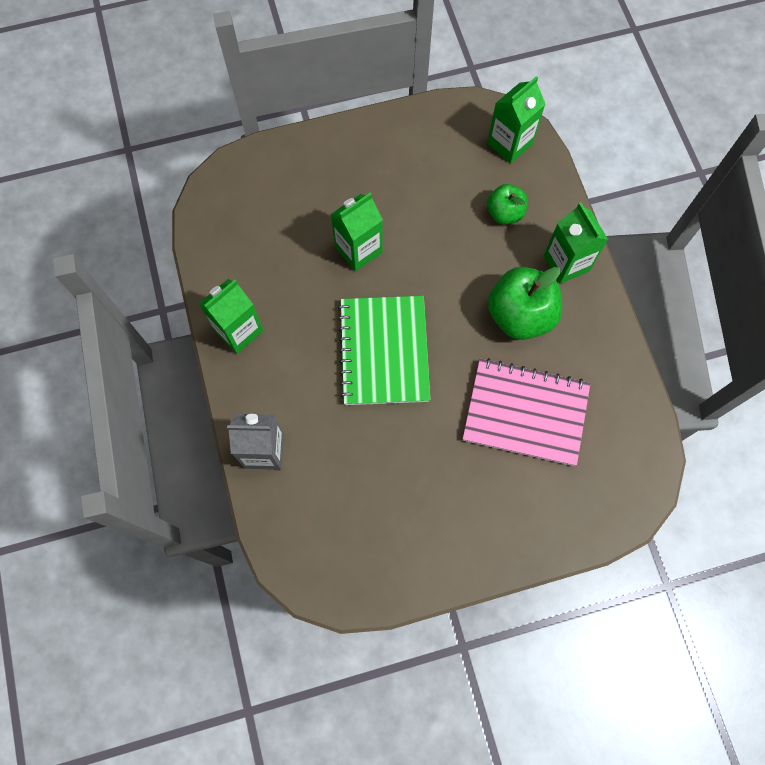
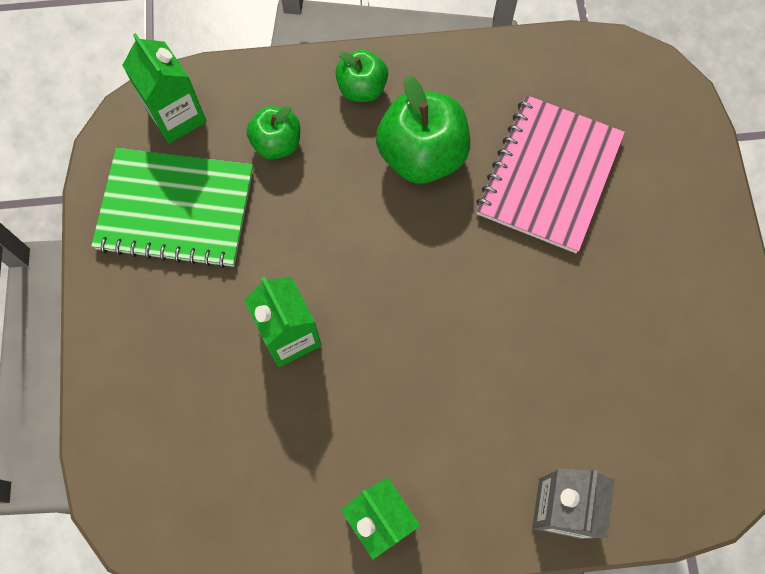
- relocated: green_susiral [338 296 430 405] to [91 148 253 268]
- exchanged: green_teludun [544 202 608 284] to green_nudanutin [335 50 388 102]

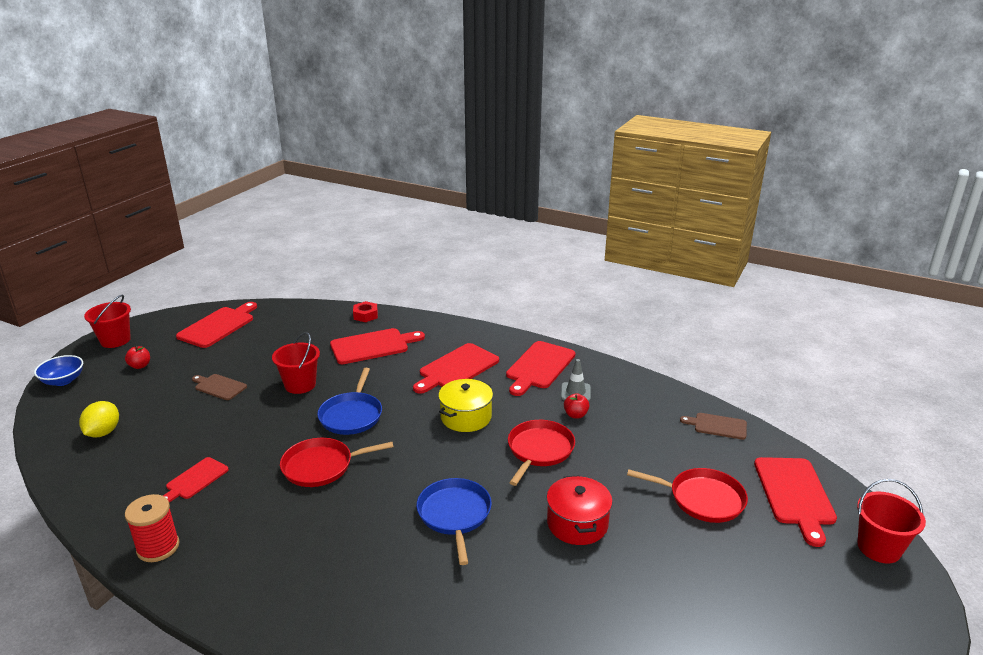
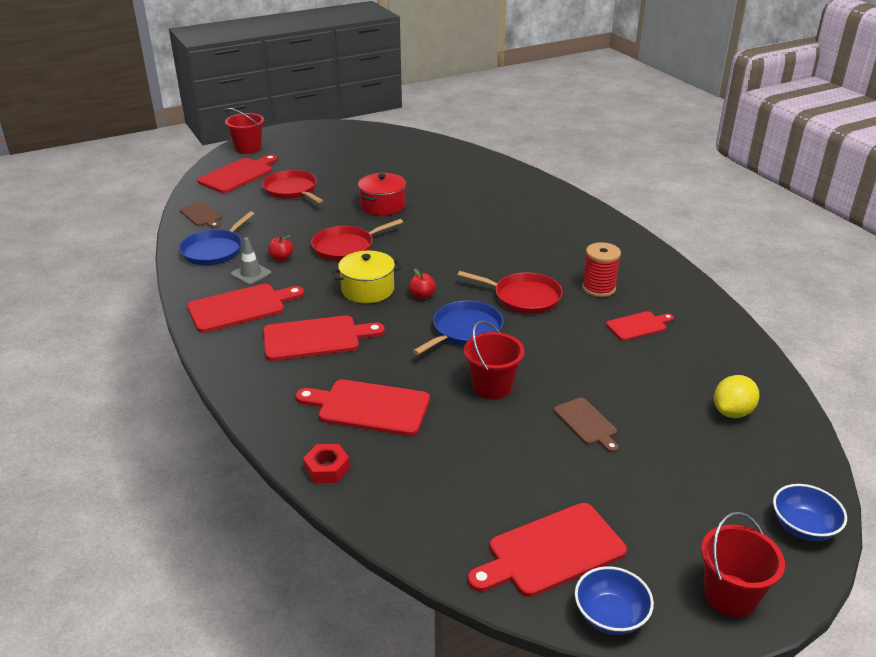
- relocated: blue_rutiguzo [417 478 492 565] to [179 211 254 265]
- relocated: red_nudanutin [125 346 150 369] to [409 268 436 299]
- appeared: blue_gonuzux [575 566 654 635]
- relocated: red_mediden [125 494 179 562] to [582 242 621 297]

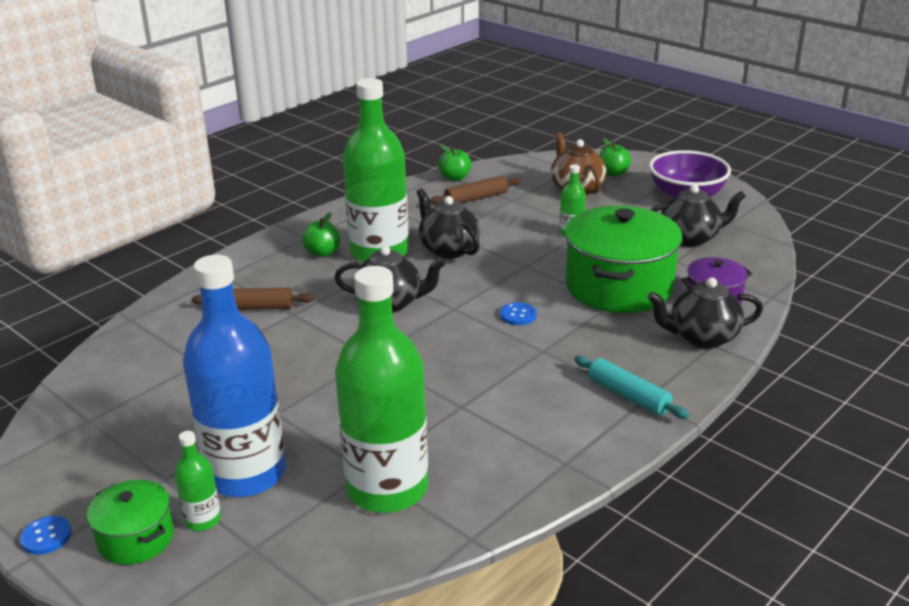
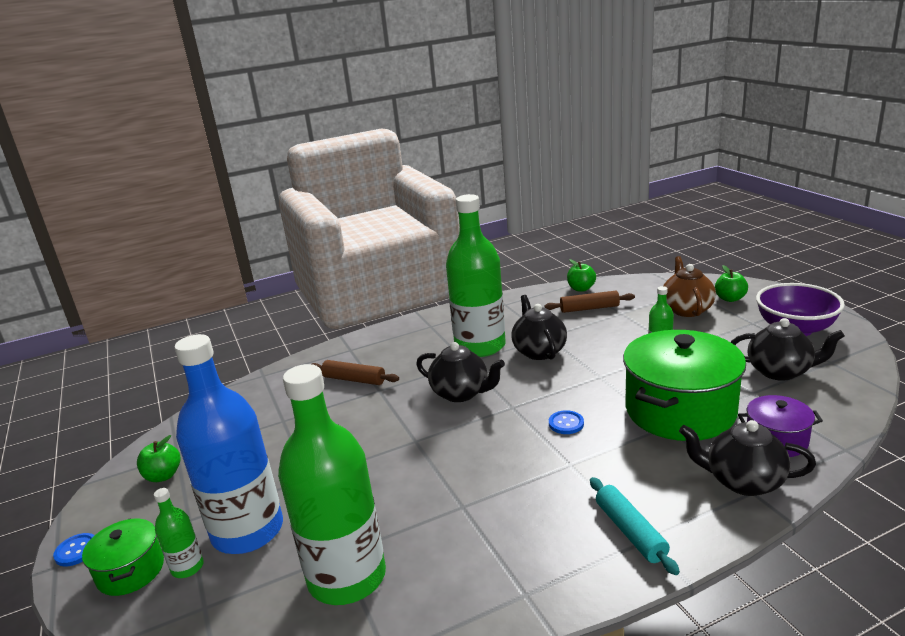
- relocated: green_nudanutin [302 212 340 257] to [137 435 181 482]

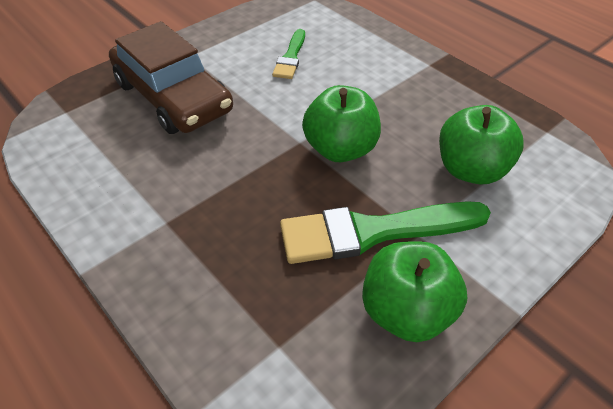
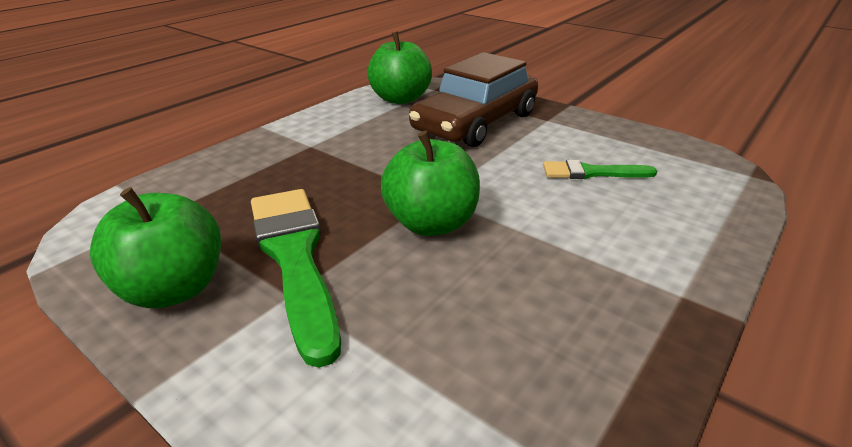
- relocated: green_nudanutin [439 105 524 185] to [367 32 432 104]

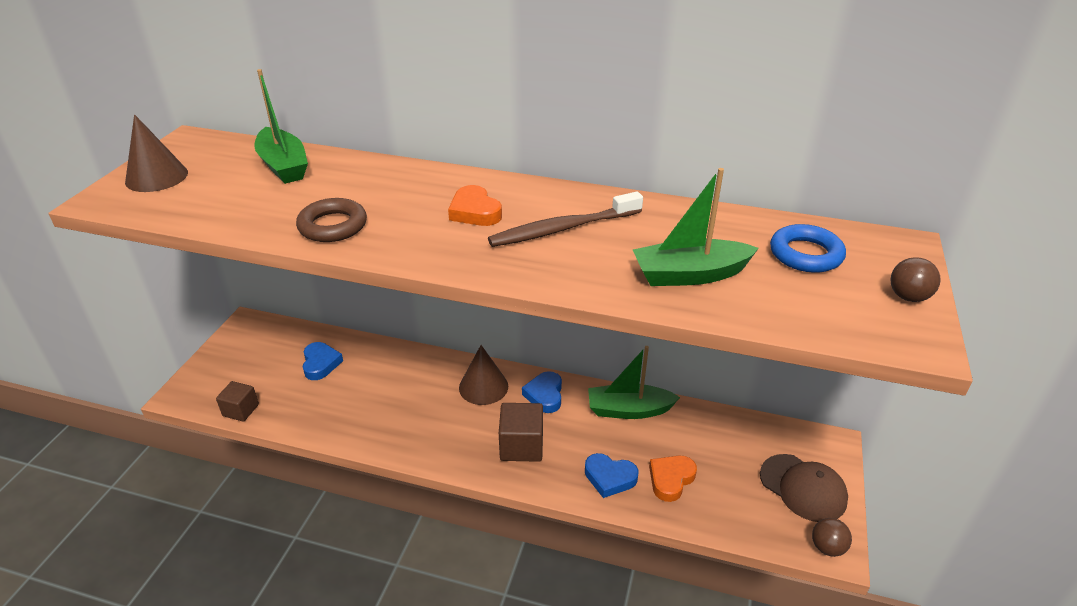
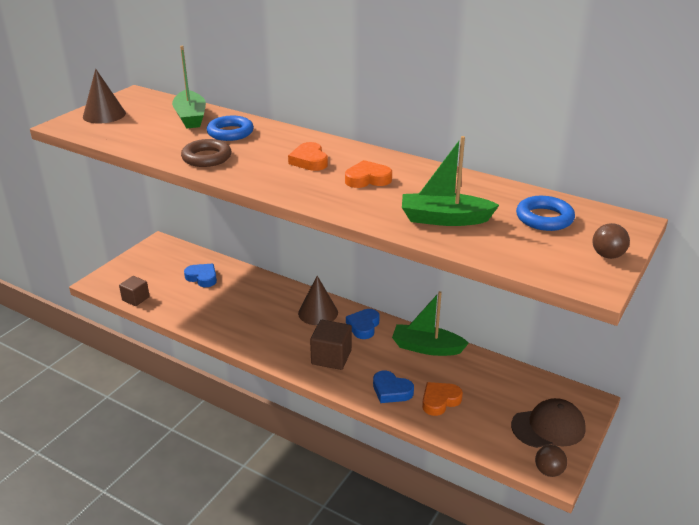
- spun: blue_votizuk [303 342 343 380] = [184 263 217 287] 60 degrees counterclockwise
- appeared: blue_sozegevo [207 116 254 141]
- exchanged: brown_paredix [488 192 643 247] to orange_votizuk [345 160 392 188]
- spun: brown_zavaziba [760 454 848 522] = [511 398 586 448] 75 degrees counterclockwise

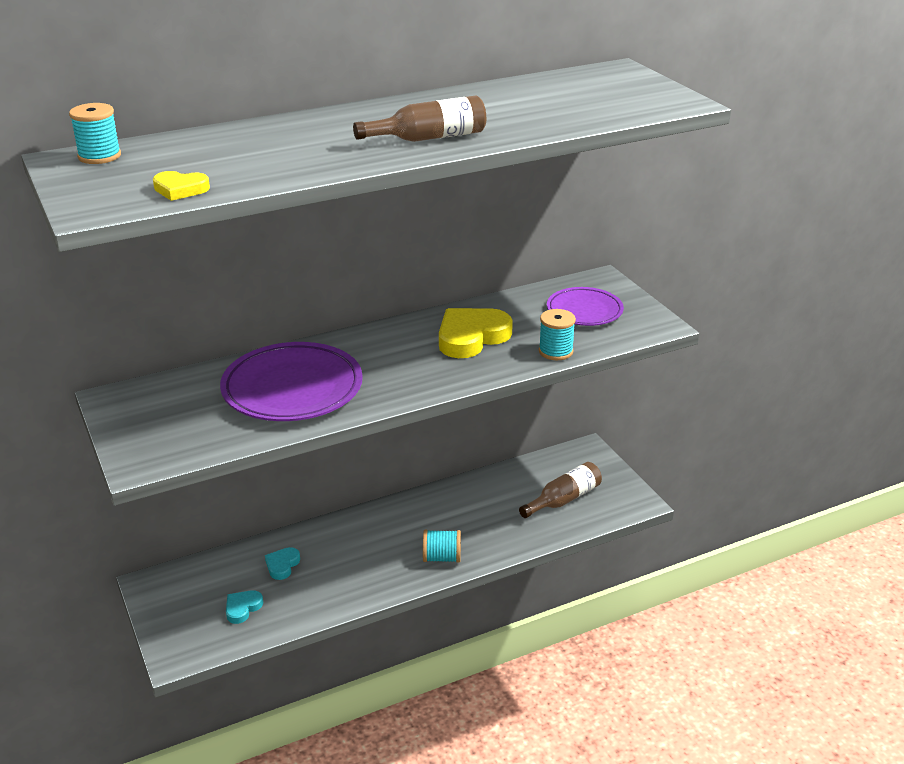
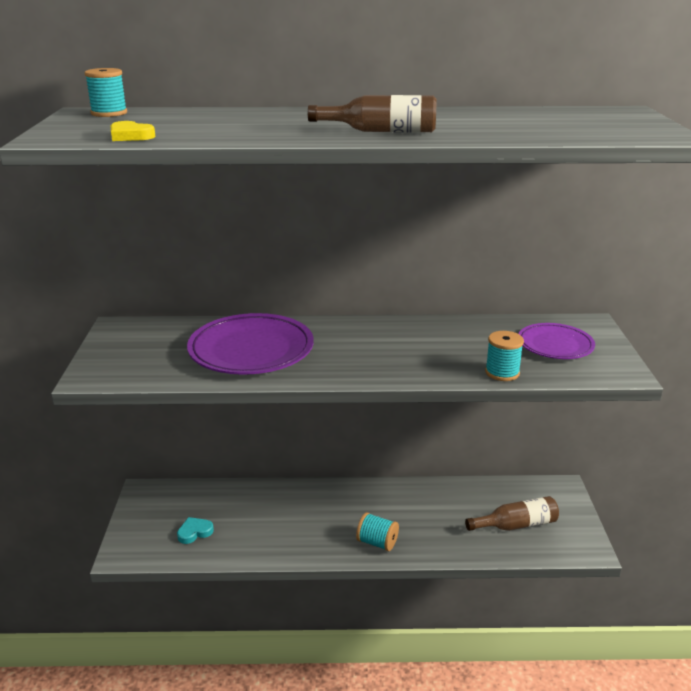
- missing: turquoise_votizuk [265 547 300 580]
- missing: yellow_votizuk [439 308 513 358]

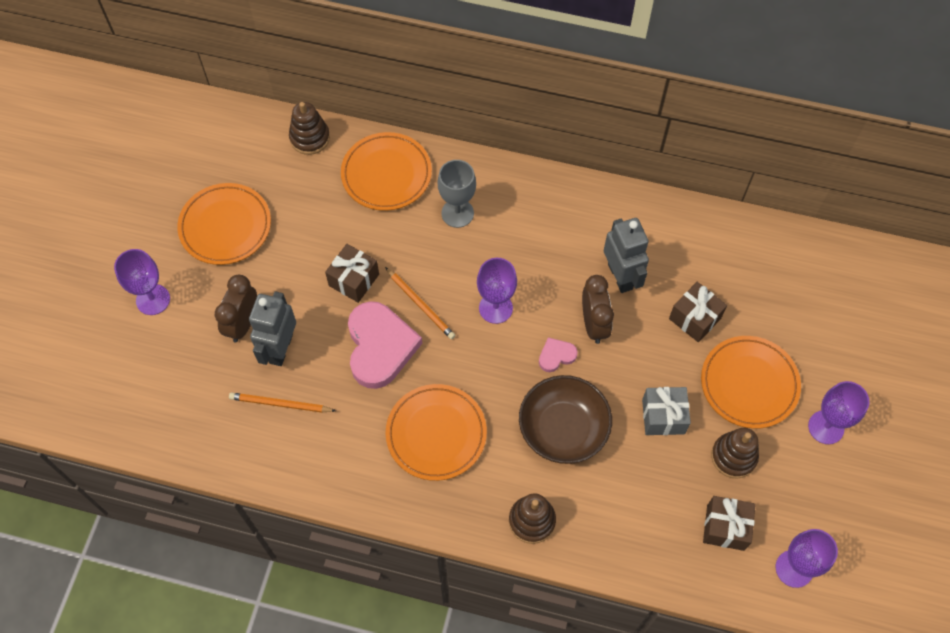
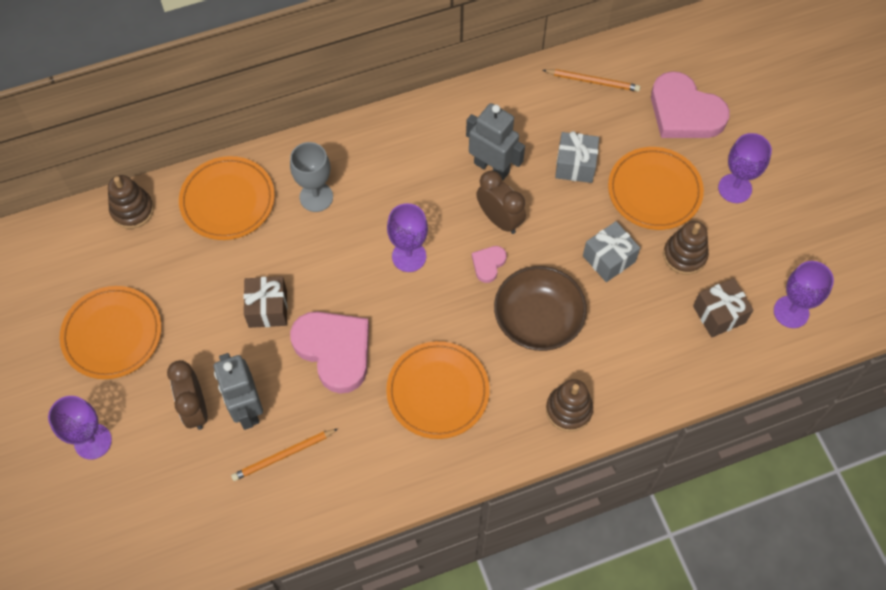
- relocated: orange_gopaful [385 267 456 339] to [543 69 640 92]
- colour: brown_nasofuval [669 282 727 342] to grey_nasofuval [555 131 599 183]
- appeared: pink_votizuk [651 71 730 138]

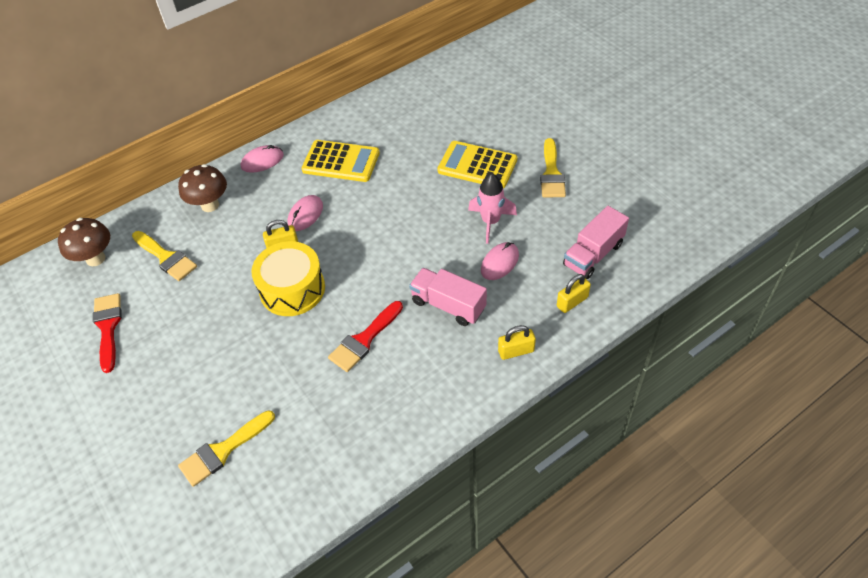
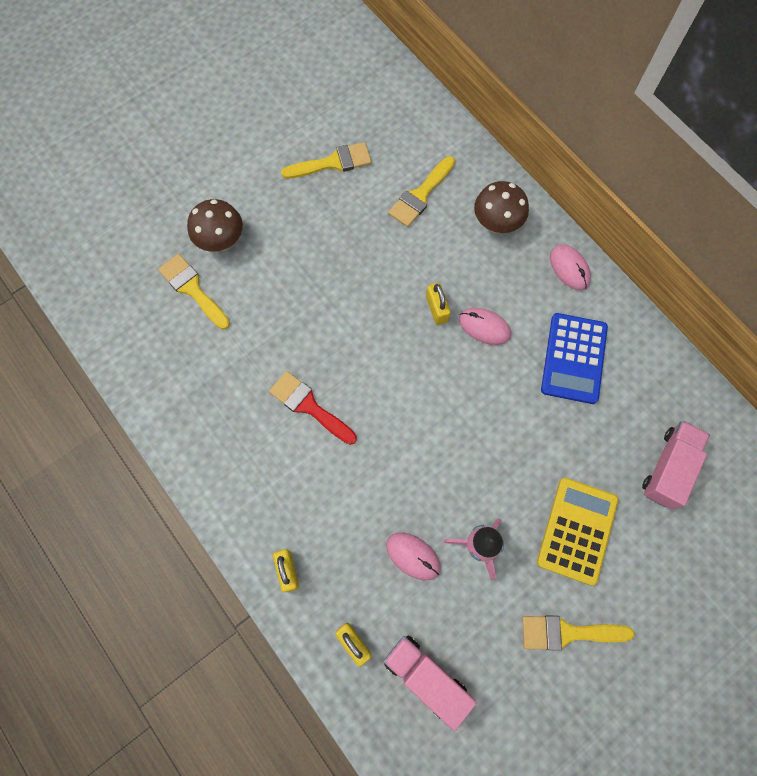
- relocated: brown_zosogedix [58 218 110 266] to [187 199 243 252]
- colour: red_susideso [93 293 122 373] to yellow_susideso [281 142 372 179]
- colour: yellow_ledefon [301 140 380 182] to blue_ledefon [541 313 608 404]
- relocated: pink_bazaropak [409 268 487 326] to [642 421 710 509]
- missing: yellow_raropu [251 241 325 316]

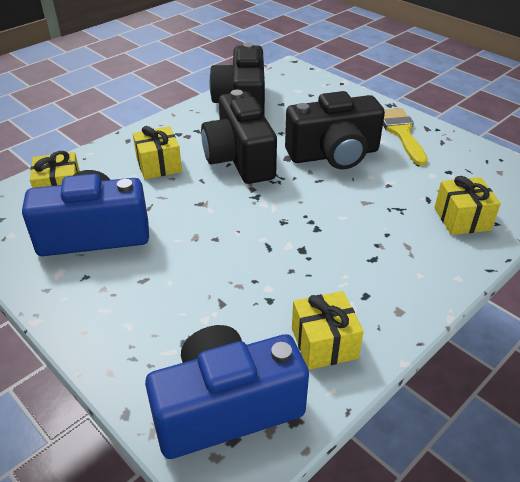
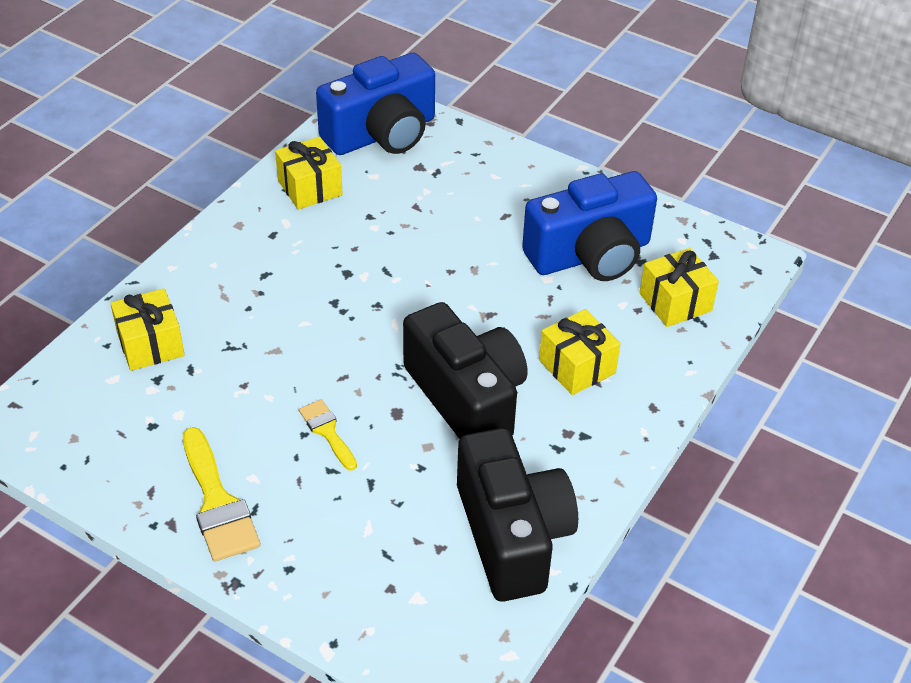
- exchanged: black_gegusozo [285 91 385 169] to yellow_susideso [299 399 357 471]

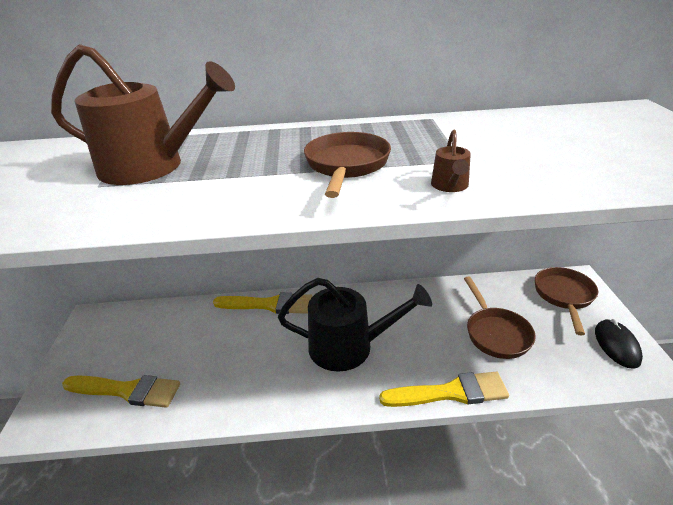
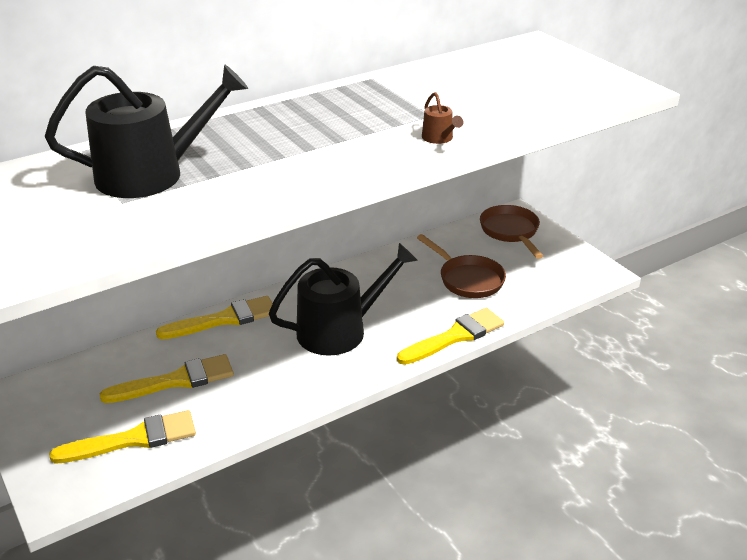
- colour: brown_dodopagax [51 44 235 185] to black_dodopagax [45 65 248 198]
- appeared: yellow_susideso [100 354 234 403]
- missing: brown_rutiguzo [304 132 391 198]
- missing: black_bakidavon [595 319 643 369]

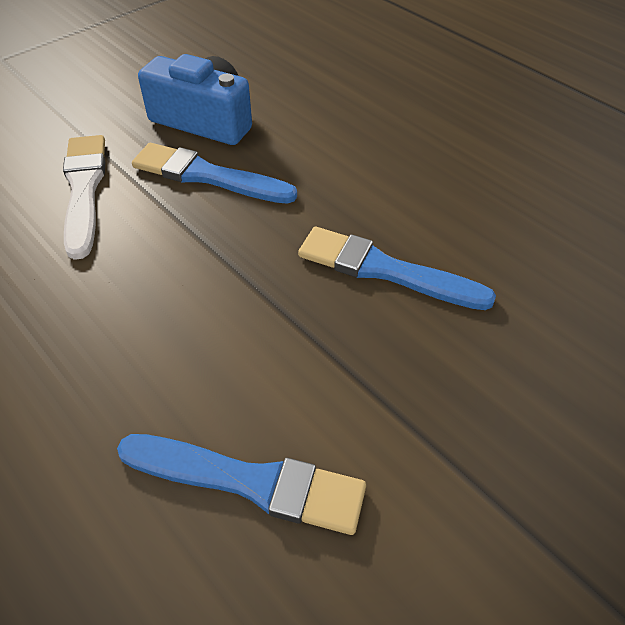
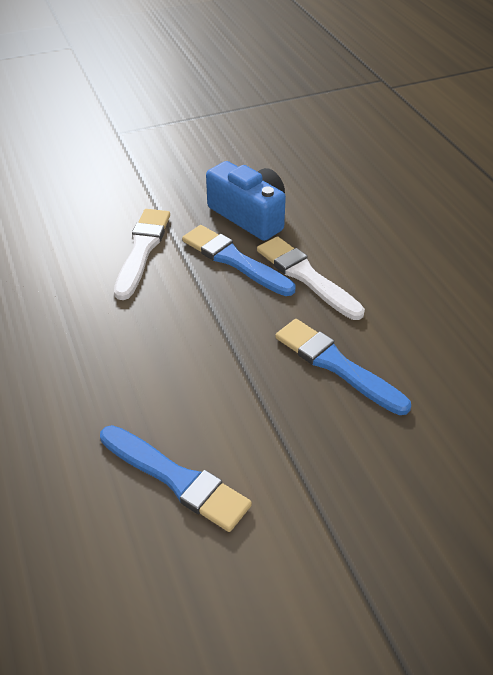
- appeared: white_susideso [257 236 365 320]

